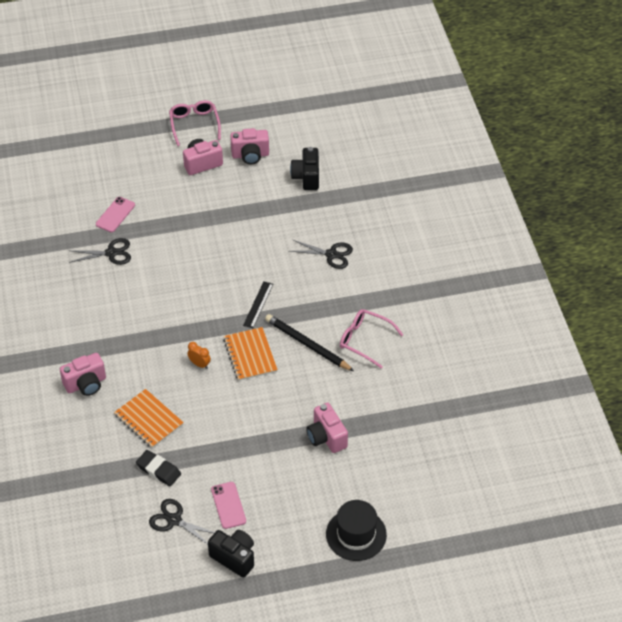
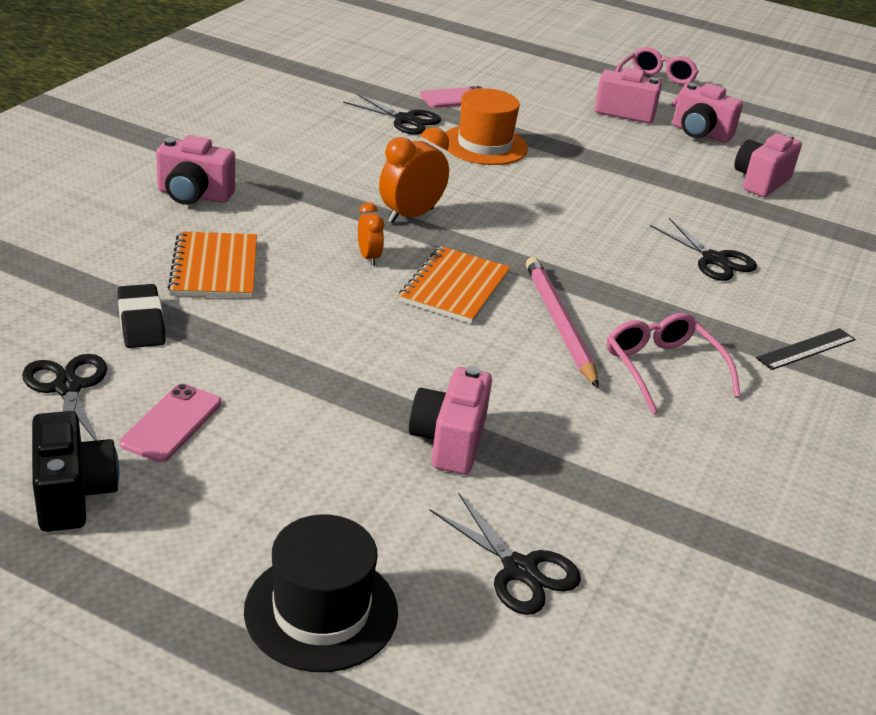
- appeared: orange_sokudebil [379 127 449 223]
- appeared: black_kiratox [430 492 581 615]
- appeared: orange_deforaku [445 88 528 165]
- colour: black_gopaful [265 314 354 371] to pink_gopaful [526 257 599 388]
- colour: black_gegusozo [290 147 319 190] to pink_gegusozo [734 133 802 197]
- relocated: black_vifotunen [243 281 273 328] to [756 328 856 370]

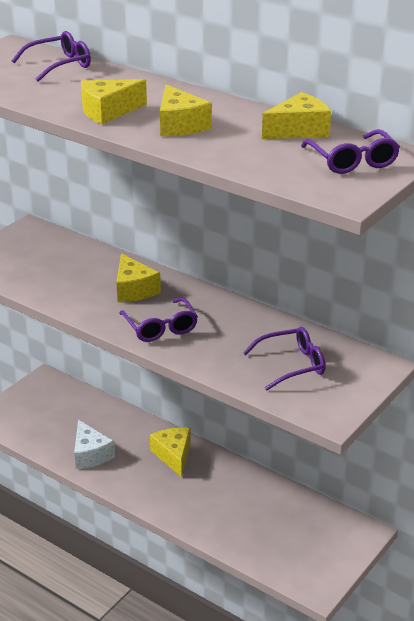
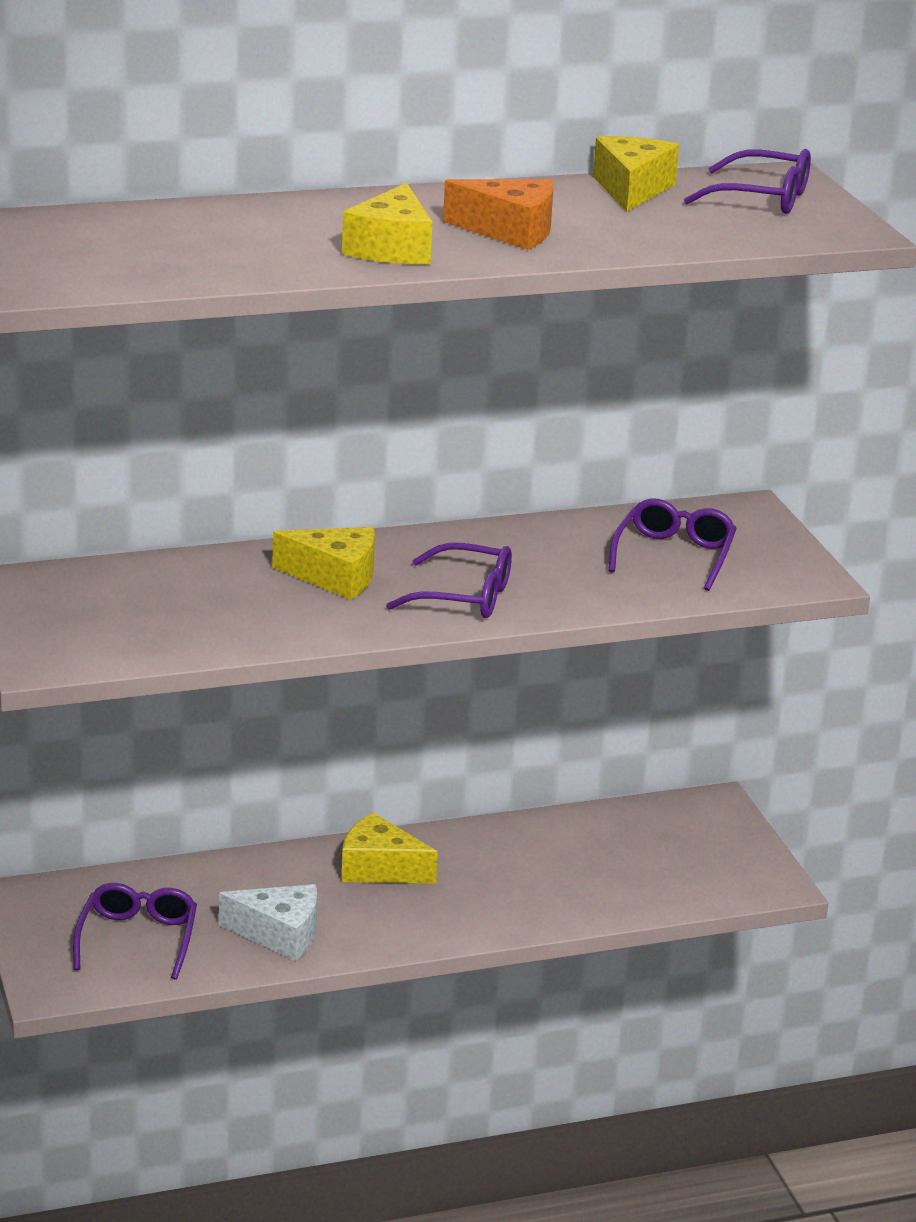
- relocated: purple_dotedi [12 31 91 81] to [73 883 197 980]
- colour: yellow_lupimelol [160 85 212 136] to orange_lupimelol [443 179 554 250]

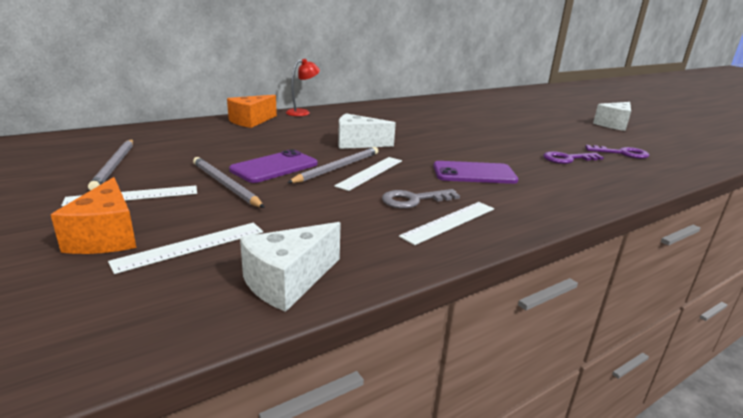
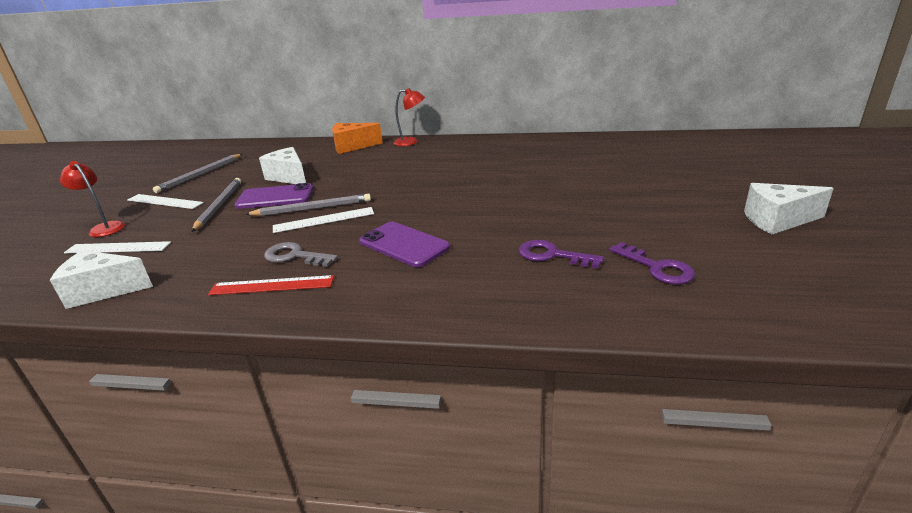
- exchanged: orange_lupimelol [51 177 136 254] to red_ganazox [60 161 125 237]
- colour: white_vifotunen [399 202 494 245] to red_vifotunen [208 275 334 295]
- relocated: white_lupimelol [338 113 396 149] to [259 147 306 184]

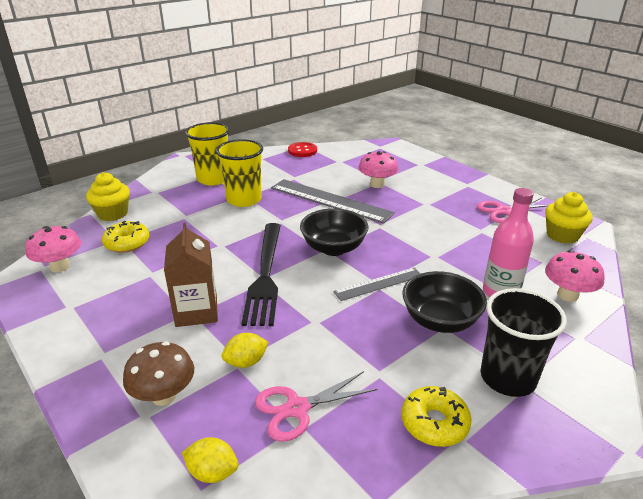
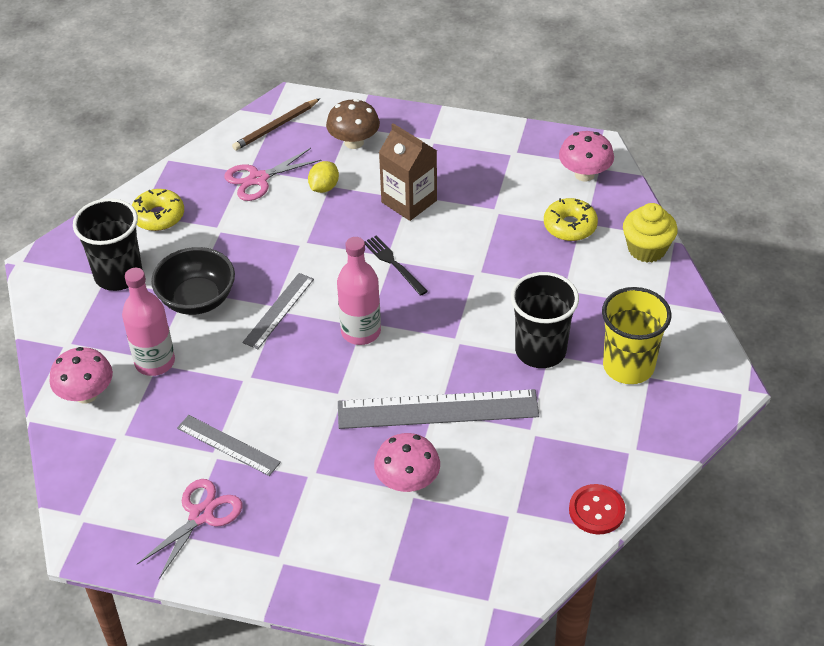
- appeared: grey_vifotunen [177 415 281 476]
- spun: pink_kiratox [255 371 378 442] = [224 148 322 201] 150 degrees counterclockwise
- exchanged: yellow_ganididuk [182 437 238 483] to brown_gopaful [232 98 320 151]
- exchanged: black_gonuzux [300 208 369 256] to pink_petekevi [337 237 381 345]
- size: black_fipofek [241 223 281 326] = [364 236 428 296] x0.50
- colour: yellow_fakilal [216 139 263 207] to black_fakilal [511 272 579 368]
- missing: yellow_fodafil [545 192 593 244]

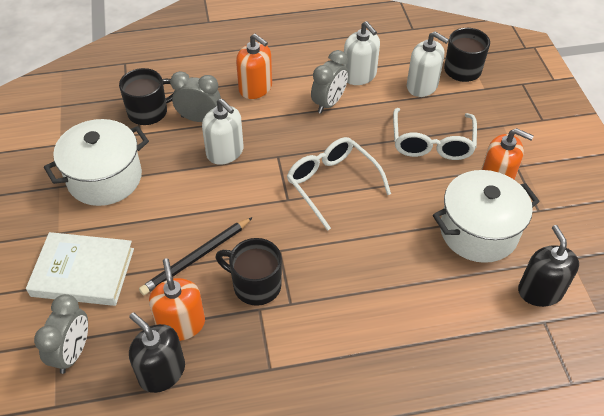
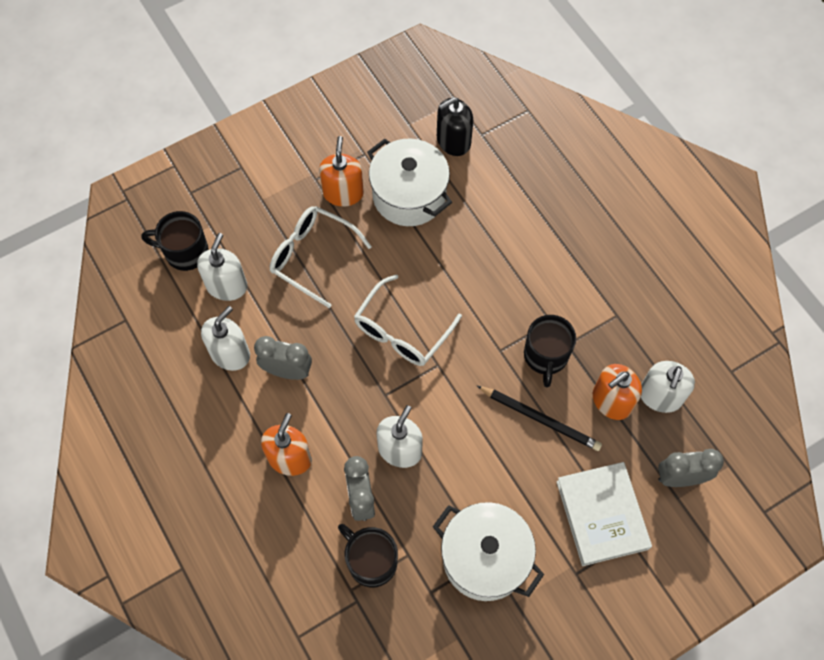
- spun: white_dotedi [393 108 477 160] = [270 206 372 308] 135 degrees counterclockwise
- colour: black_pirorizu [129 313 185 393] to white_pirorizu [641 361 695 413]

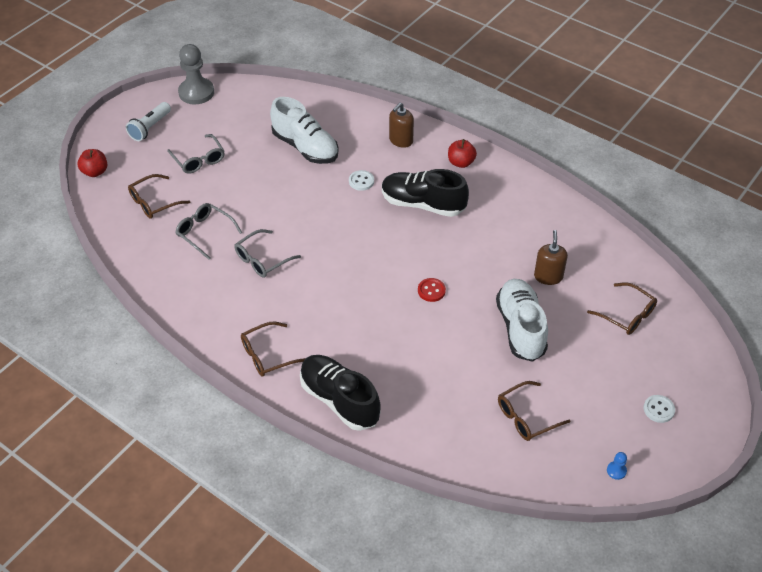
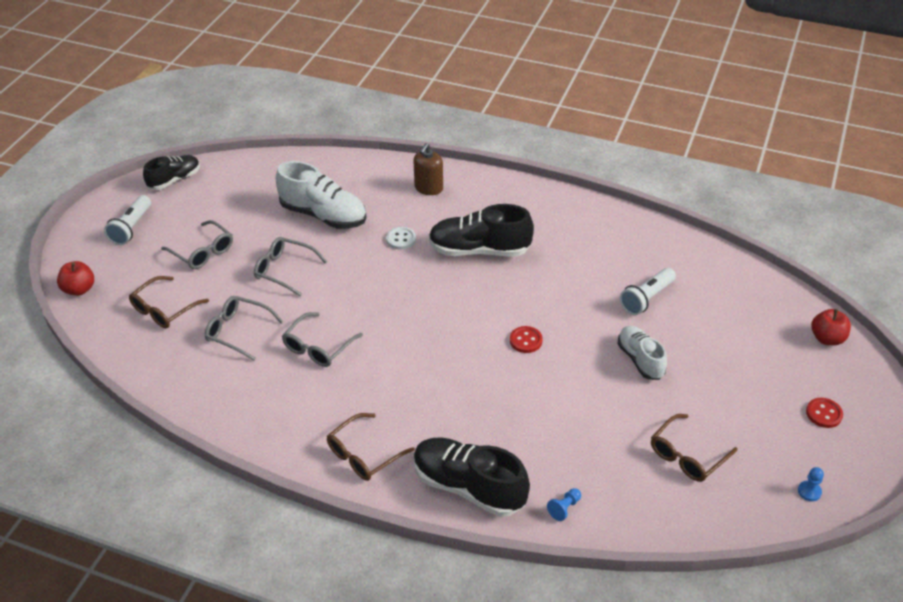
- exchanged: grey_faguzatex [178 44 214 104] to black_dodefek [143 155 200 190]
- appeared: grey_dotedi [254 237 327 296]
- appeared: blue_faguzatex [547 488 581 521]
- size: white_dodefek [496 279 548 362] = [617 326 667 380] x0.62
- exchanged: brown_pirorizu [534 230 568 285] to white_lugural [620 268 676 315]
- colour: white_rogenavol [644 395 675 423] to red_rogenavol [806 398 843 428]
- relocated: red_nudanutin [448 139 477 168] to [811 309 851 345]
- missing: brown_dotedi [587 282 657 335]

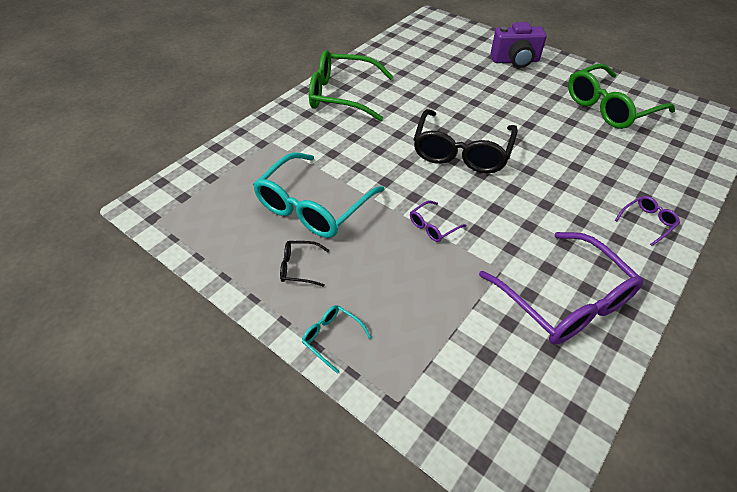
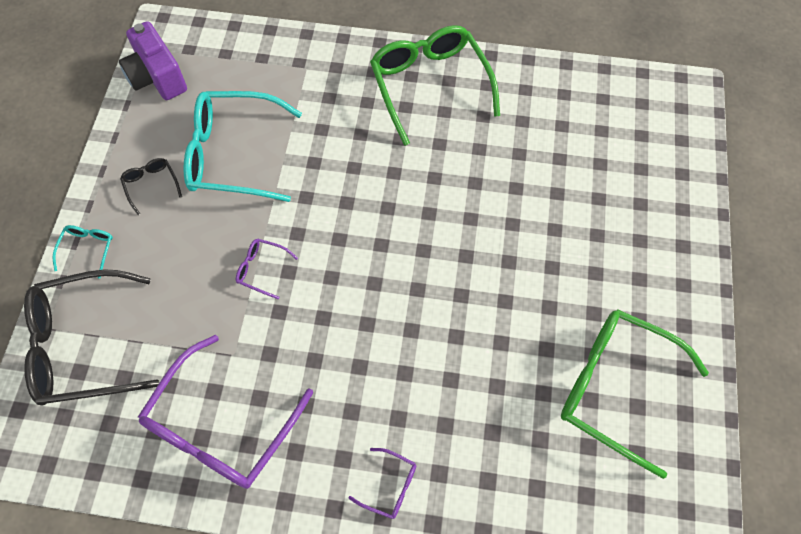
- relocated: black_dotedi [413 109 518 173] to [24 269 159 406]
- relocated: purple_gegusozo [491 22 547 68] to [119 21 187 100]

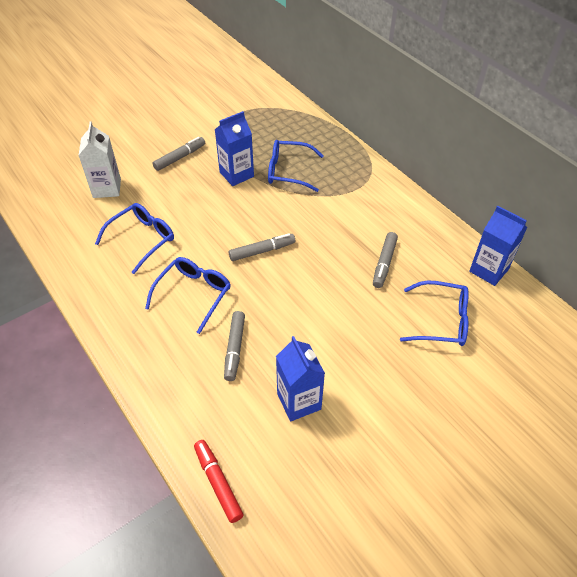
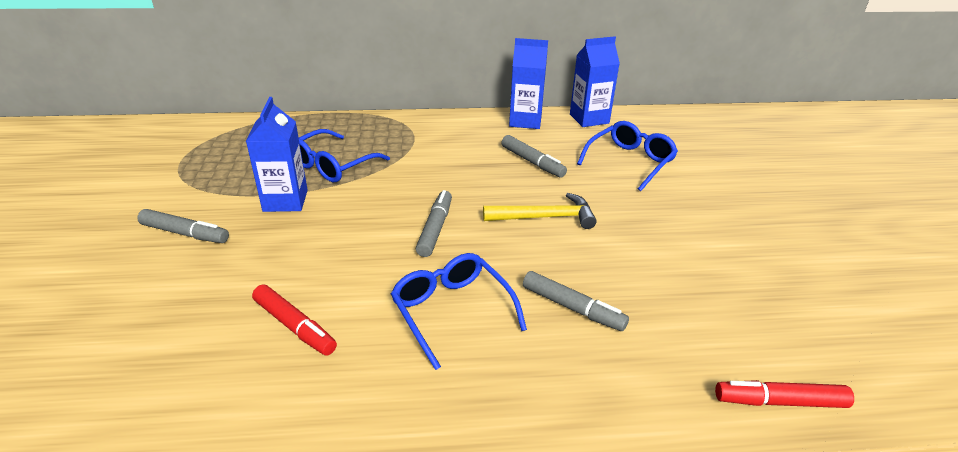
- spun: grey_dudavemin [152 137 205 171] = [137 209 229 243] 120 degrees clockwise
- exchanged: blue_dotedi [95 203 174 274] to red_dudavemin [252 285 337 356]
- appeared: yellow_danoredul [483 193 597 229]
- relocated: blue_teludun [276 336 325 422] to [509 38 548 129]
- missing: white_teludun [78 121 121 198]

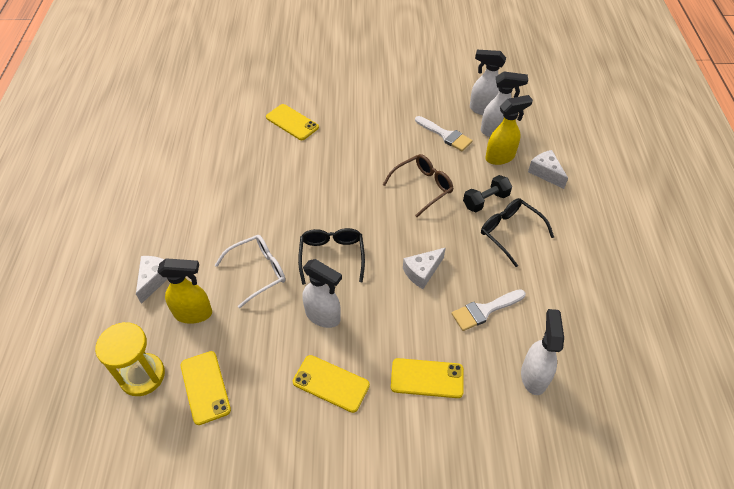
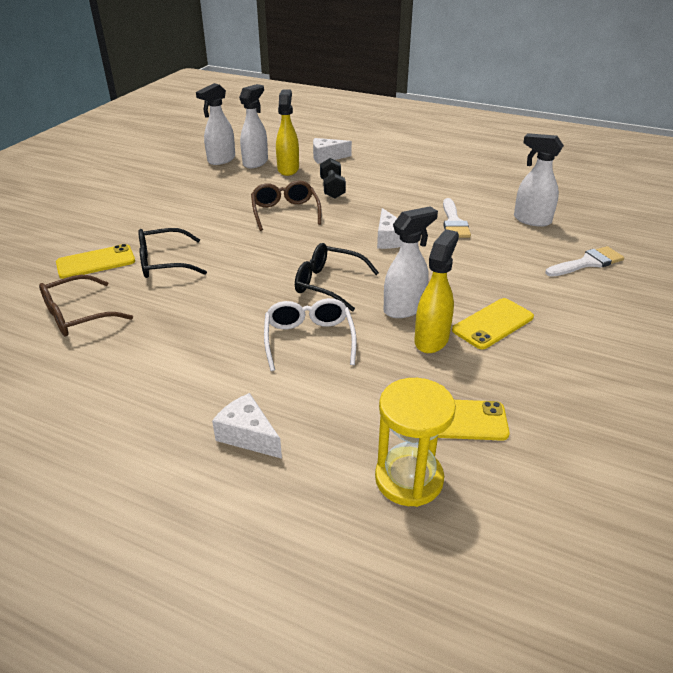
- appeared: brown_dotedi [39 275 133 336]
- relocated: black_dotedi [481 198 554 267] to [138 228 207 278]
- relocated: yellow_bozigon [157 258 212 324] to [414 229 459 353]
- relocated: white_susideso [415 116 473 151] to [545 246 624 277]
- missing: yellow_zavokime [391 358 464 398]

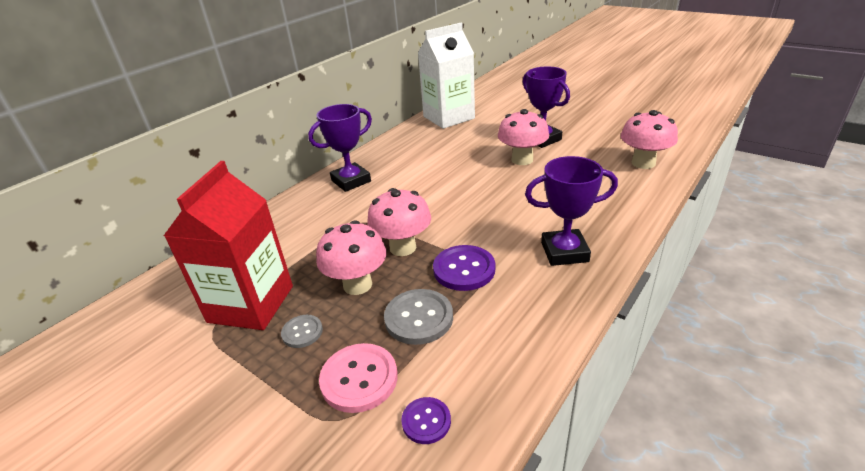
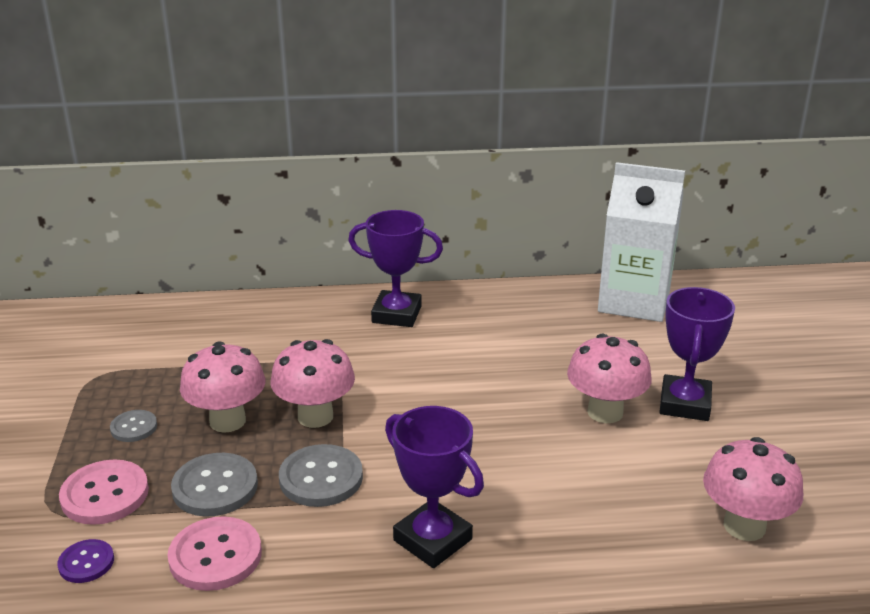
- appeared: pink_rogenavol [167 516 262 591]
- colour: purple_rogenavol [433 245 495 291] to grey_rogenavol [279 444 363 507]
- missing: red_teludun [164 161 293 330]

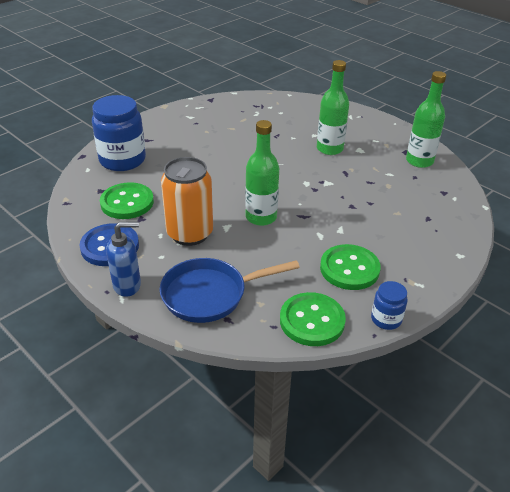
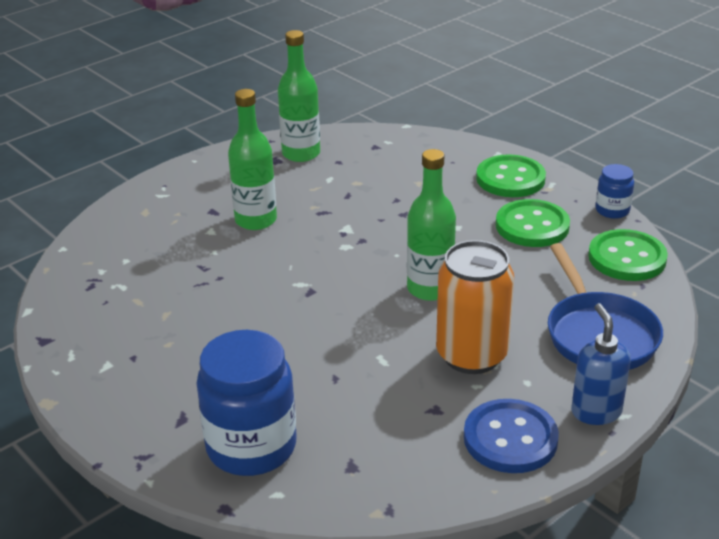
- relocated: green_rogenavol [100 182 154 219] to [476 154 546 197]

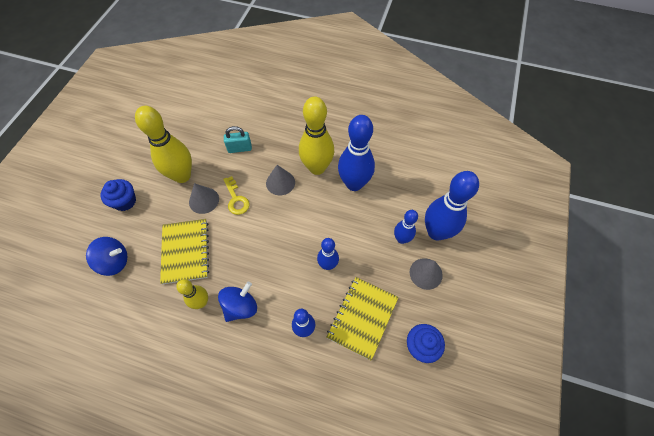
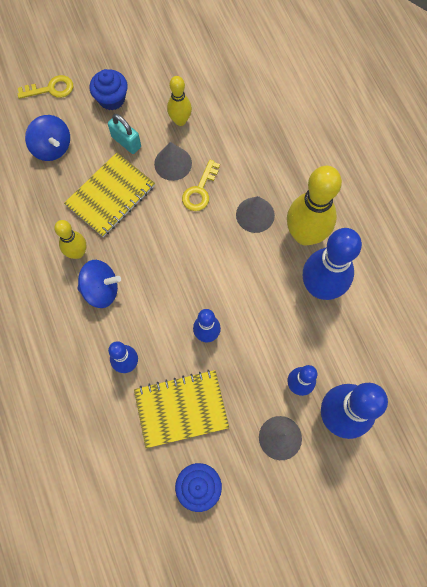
- appeared: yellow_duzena [18 75 73 99]
- relocated: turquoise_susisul [224 126 252 153] to [108 114 141 154]
- size: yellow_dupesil [135 106 192 183] = [167 76 192 126] x0.55

